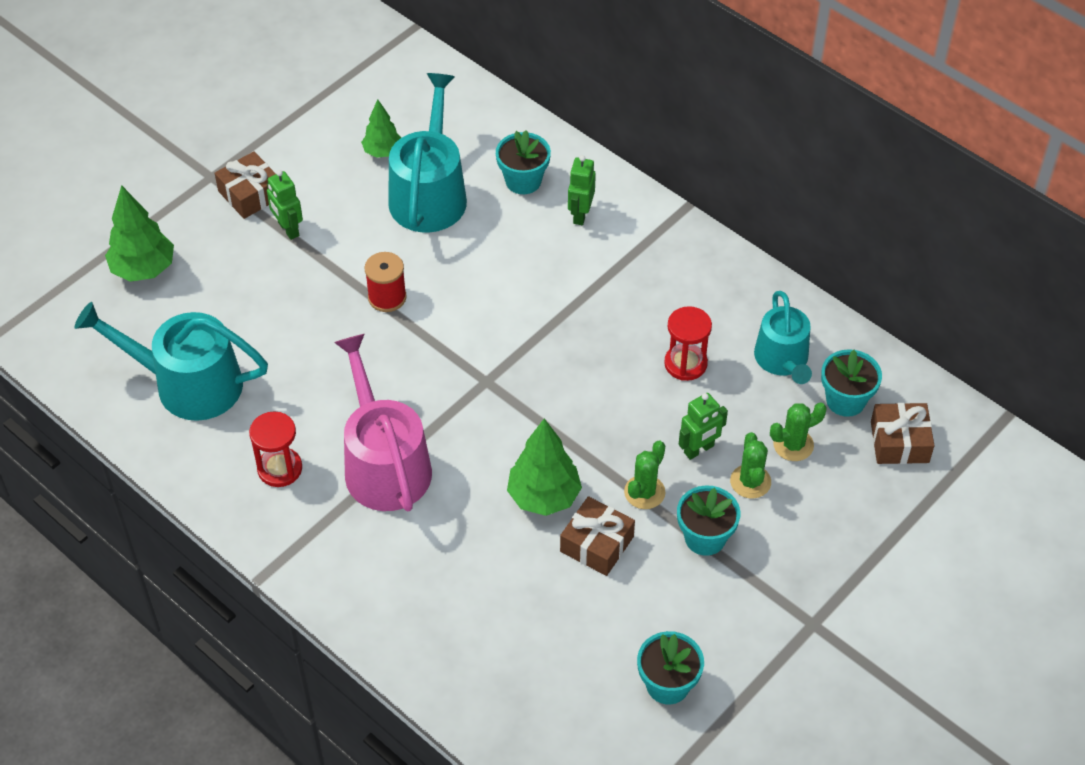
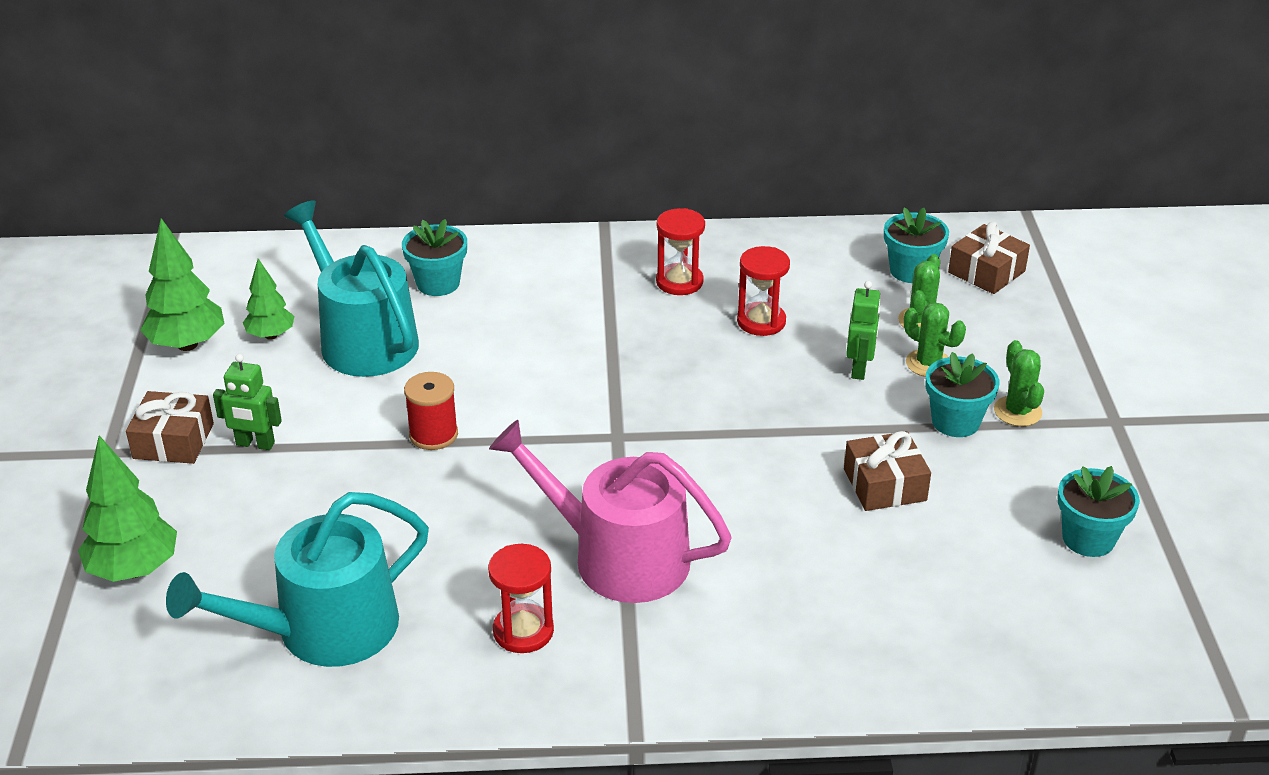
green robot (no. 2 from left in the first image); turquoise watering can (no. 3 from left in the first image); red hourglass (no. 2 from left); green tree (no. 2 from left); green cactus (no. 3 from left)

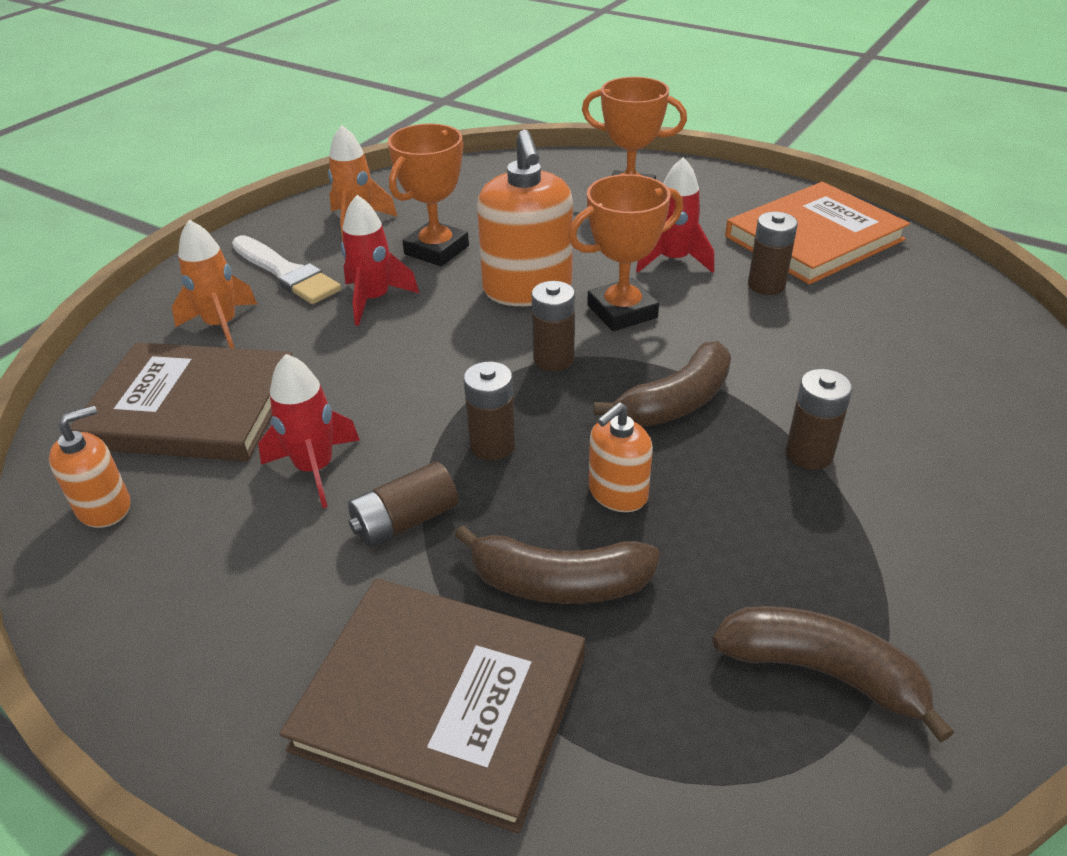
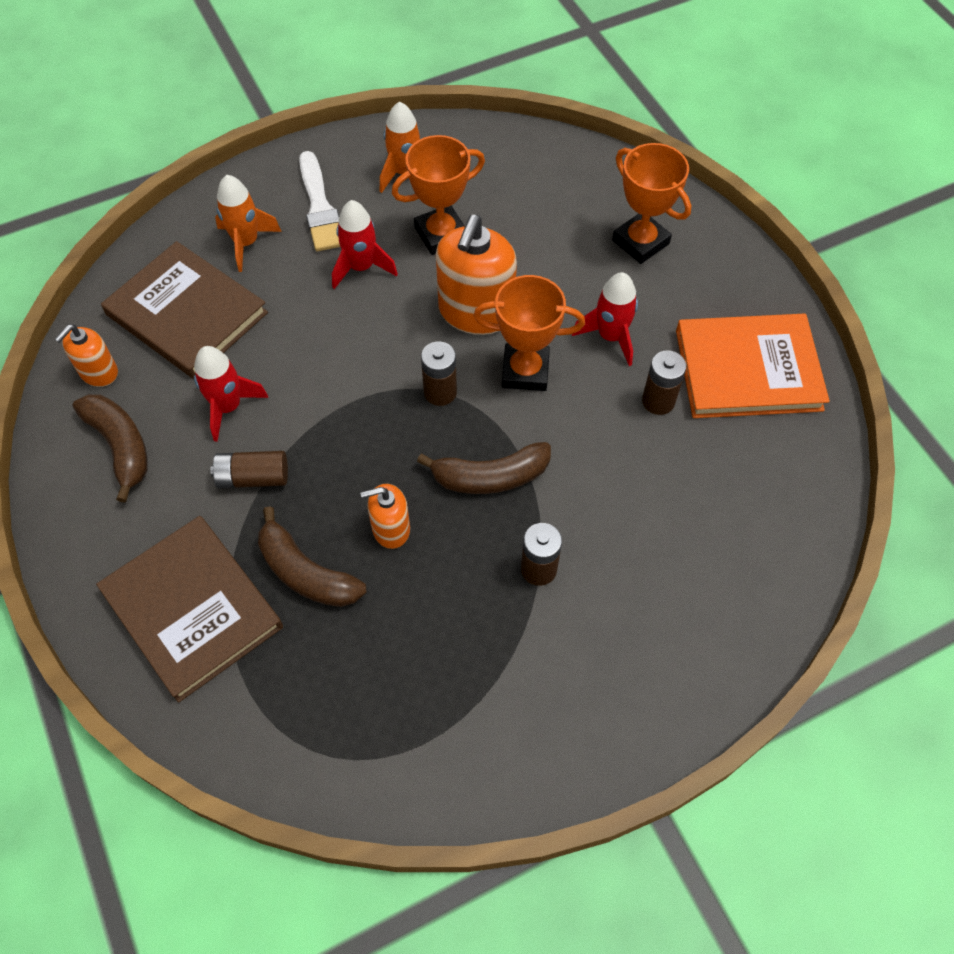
brown battery (no. 2 from left in the first image); brown banana (no. 1 from left); orange soap dispenser (no. 1 from left)

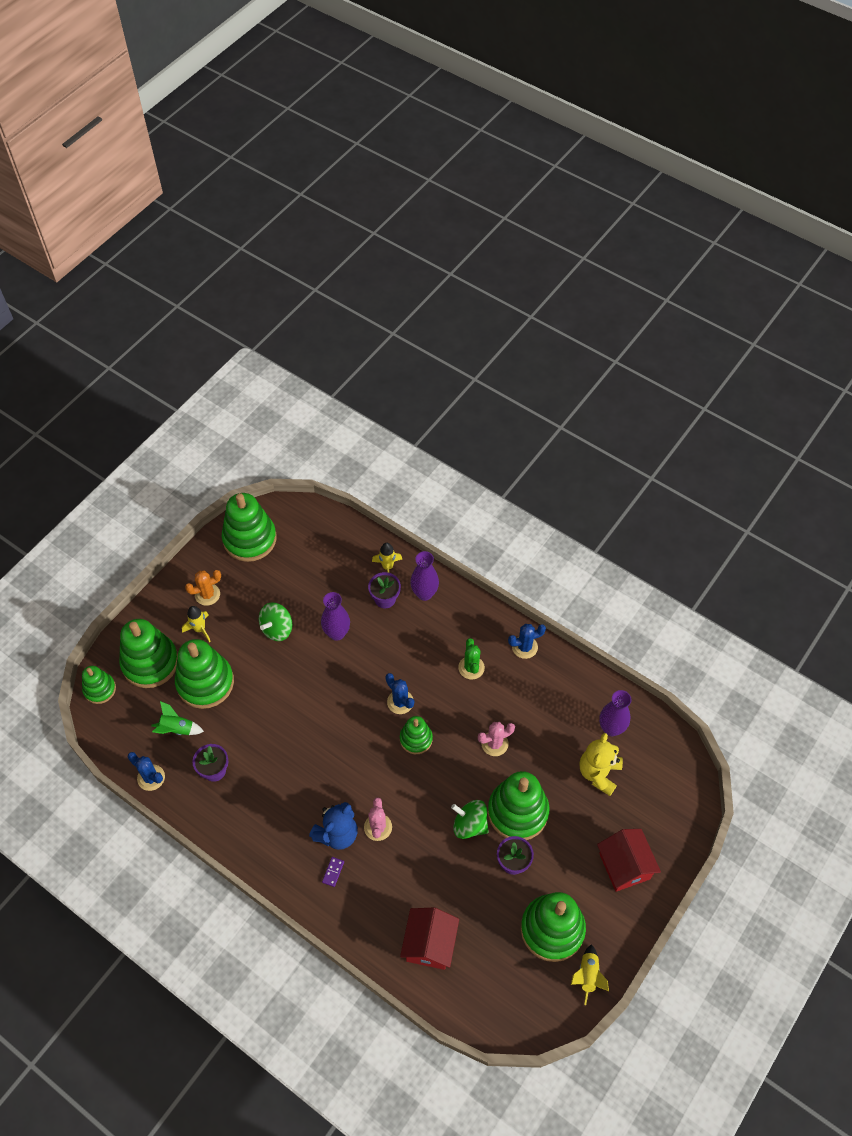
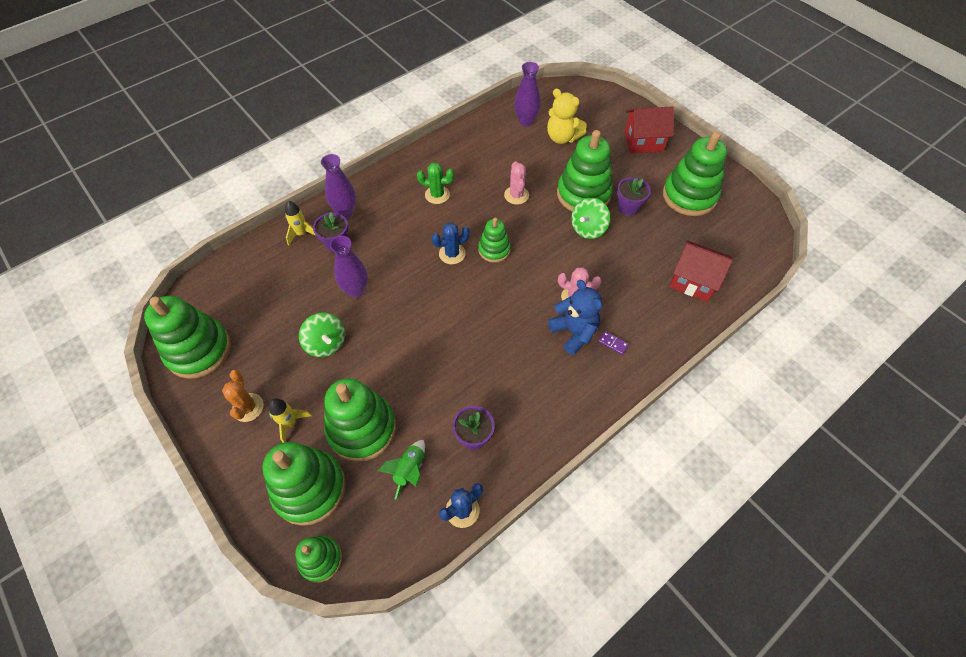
blue cactus (no. 3 from left in the first image); yellow rocket (no. 3 from left in the first image)

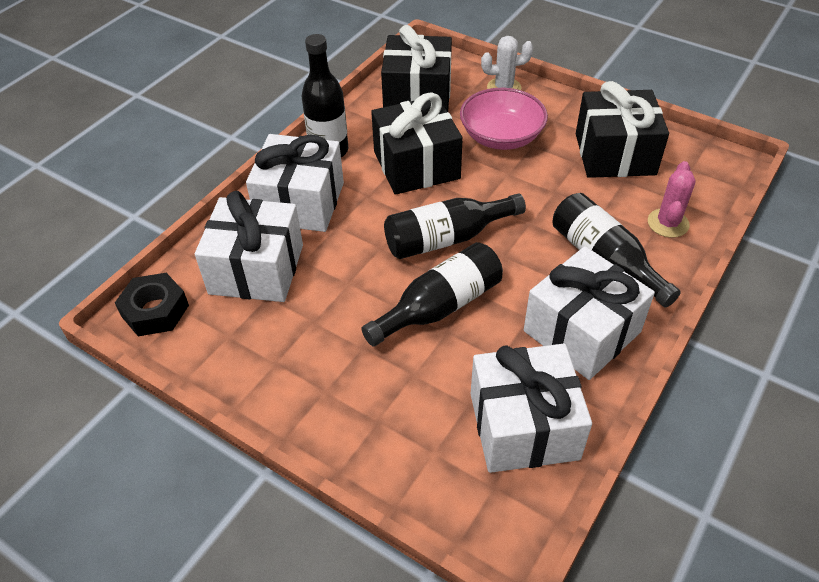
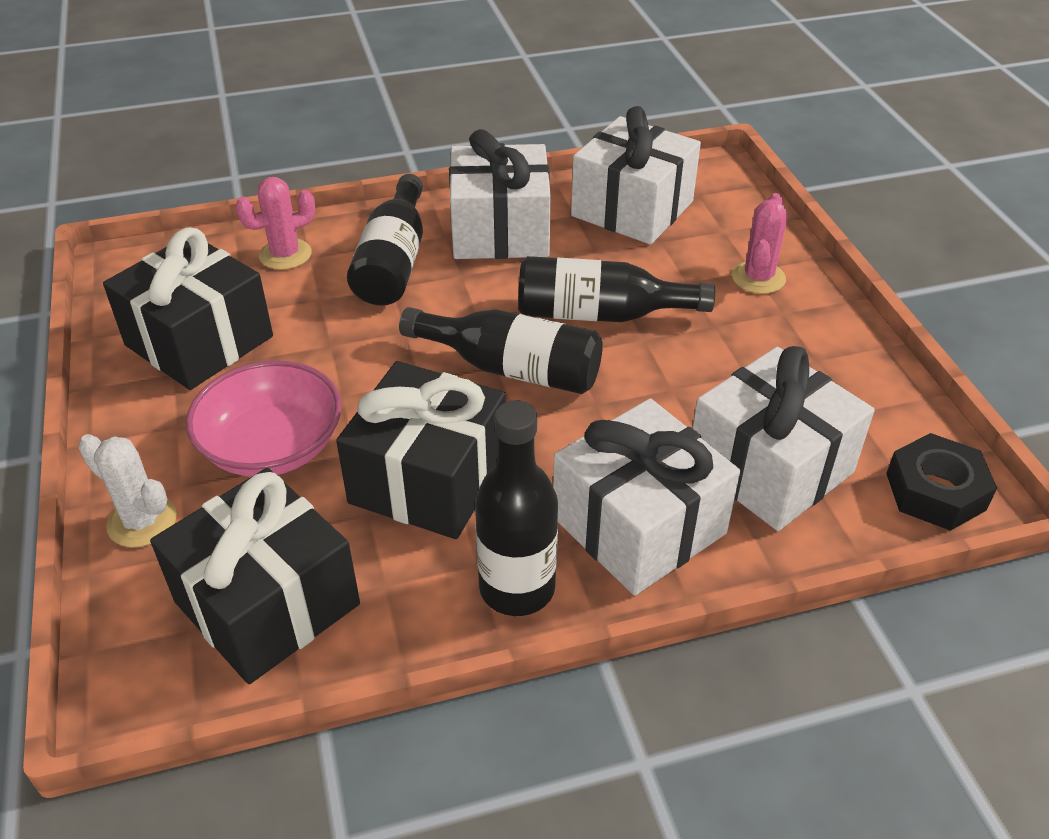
pink cactus (no. 2 from left)

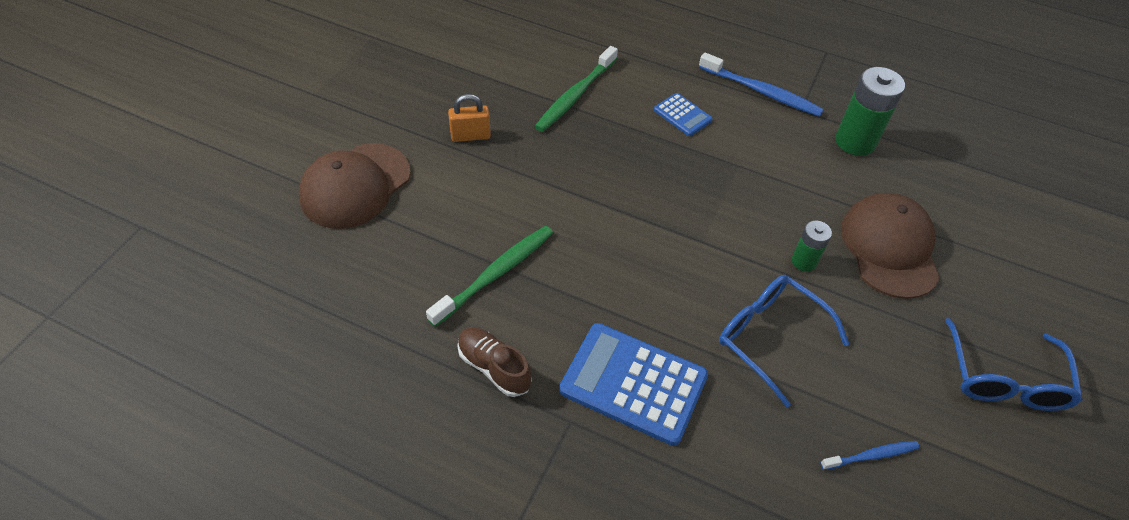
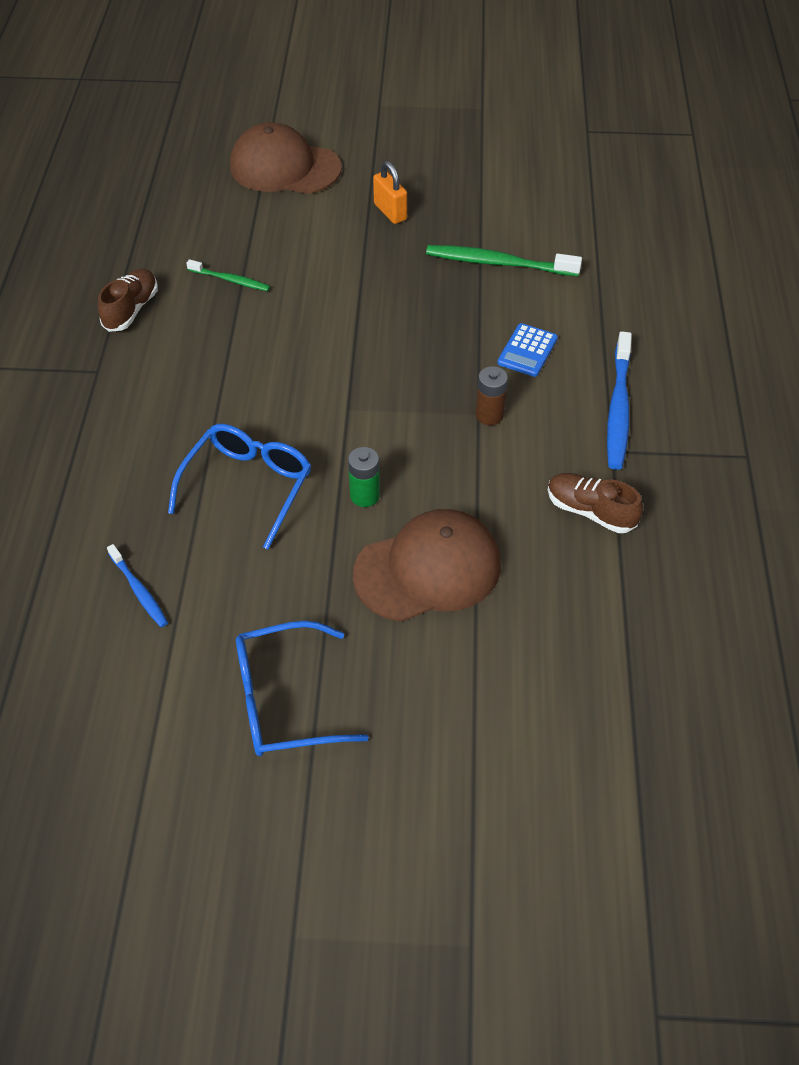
blue calculator (no. 1 from left in the first image); brown battery; brown shoe (no. 2 from left); green toothbrush (no. 1 from left)

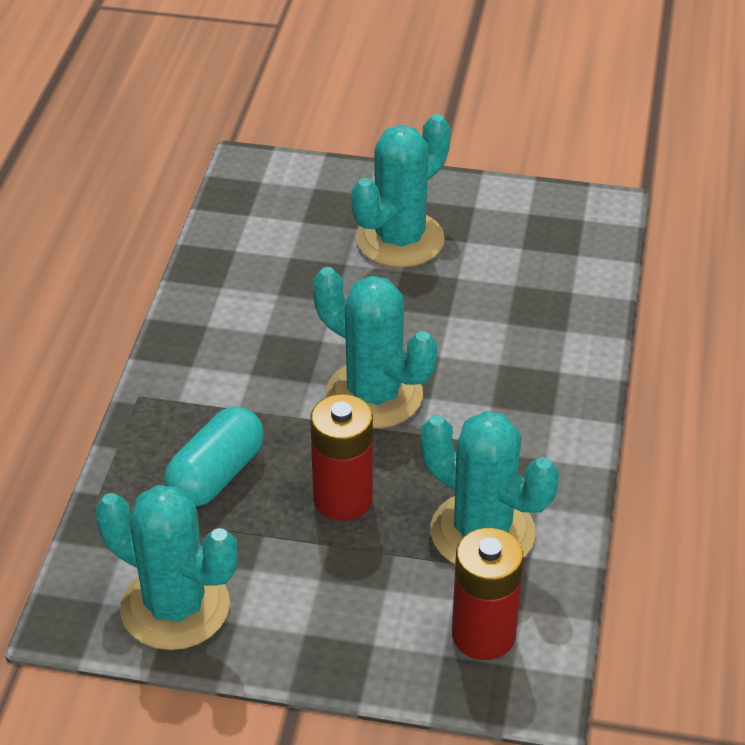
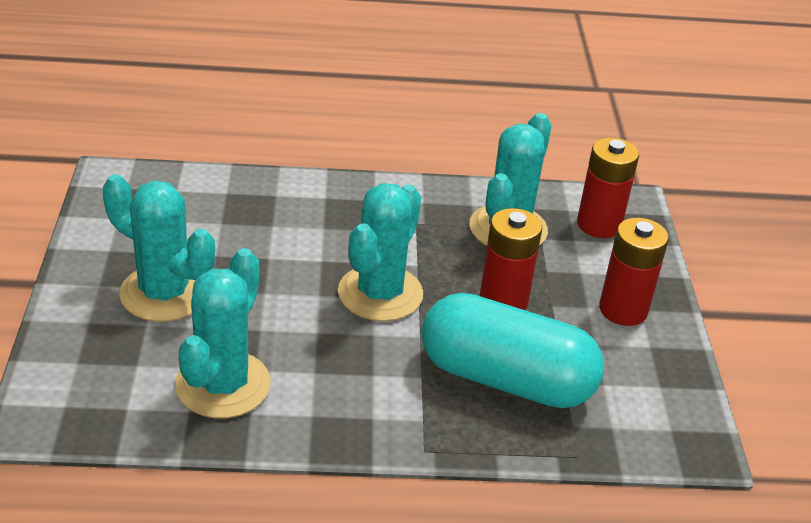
red battery (no. 3 from left); turquoise cactus (no. 2 from left); turquoise capsule

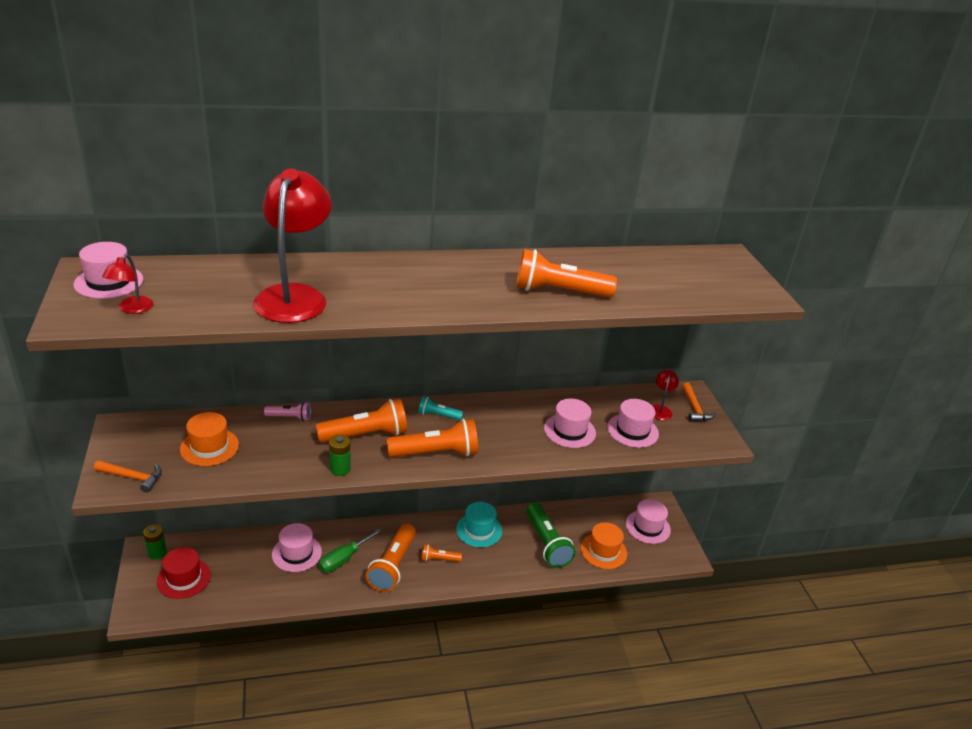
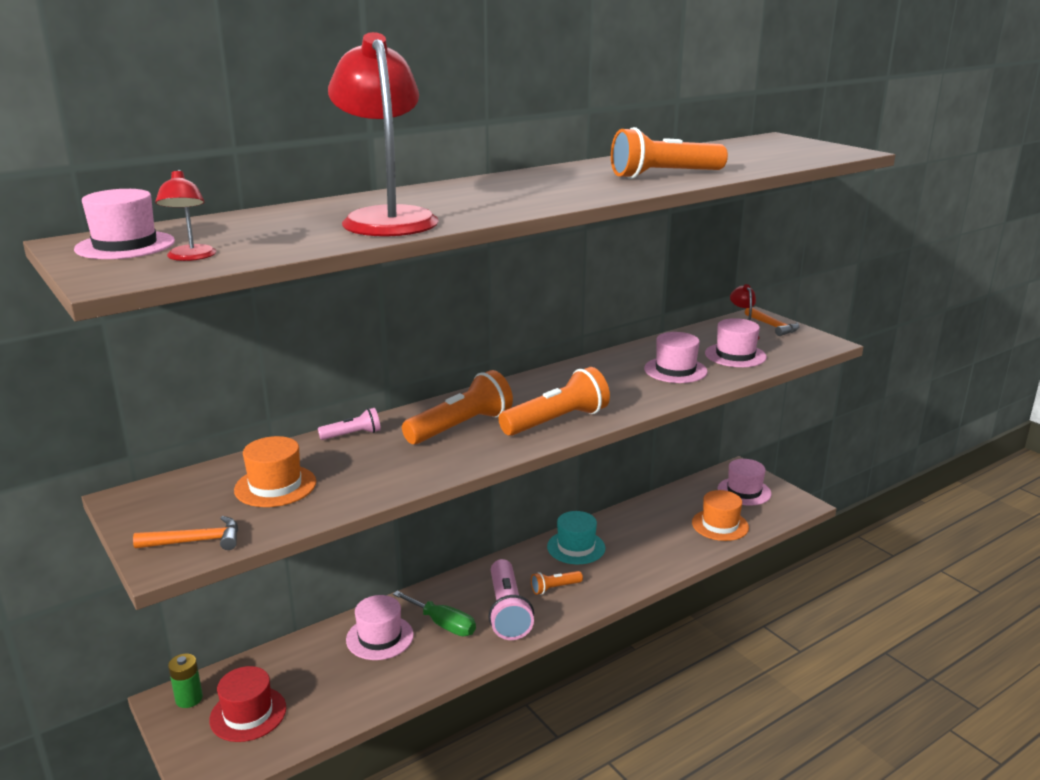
green battery (no. 2 from left in the first image); turquoise flashlight; green flashlight; pink flashlight (no. 2 from left); green screwdriver

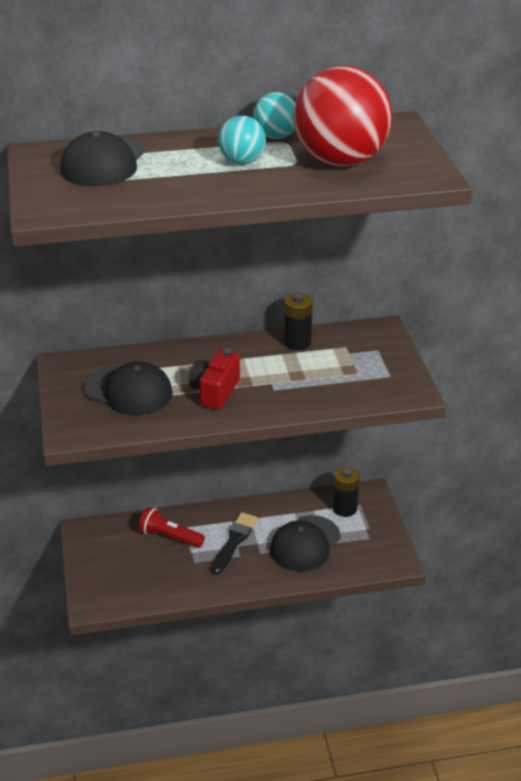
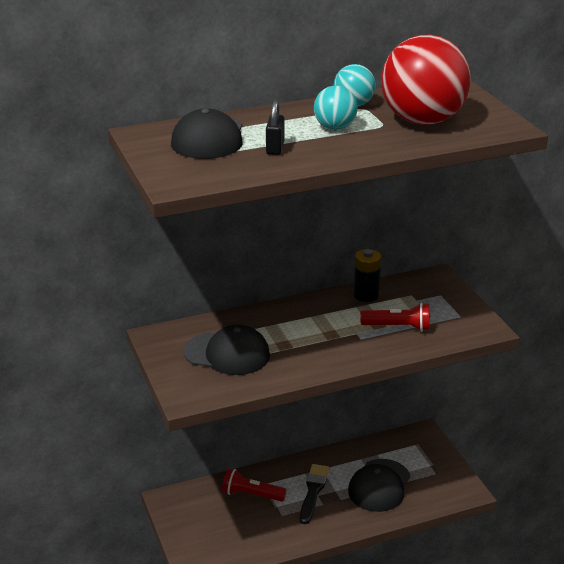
red camera; black battery (no. 2 from left in the first image); black padlock; red flashlight (no. 2 from left)

